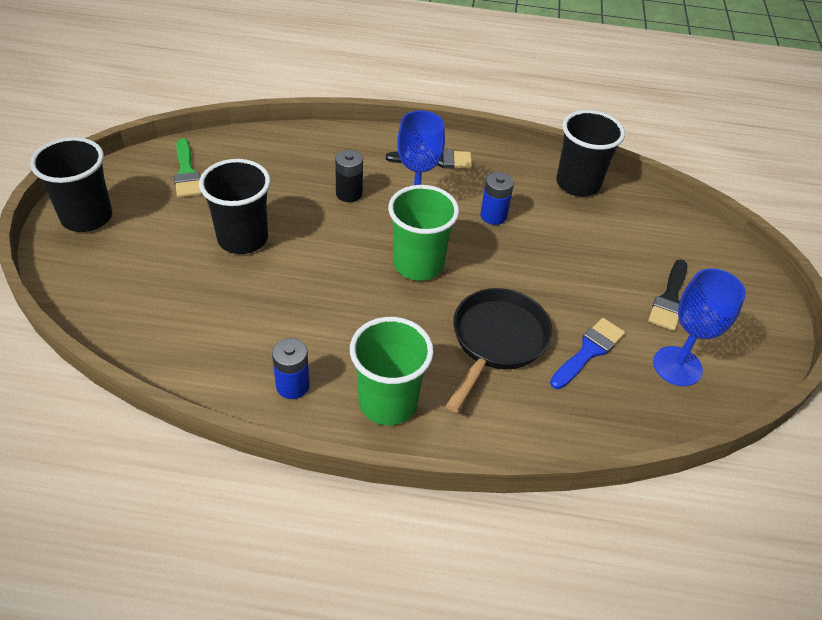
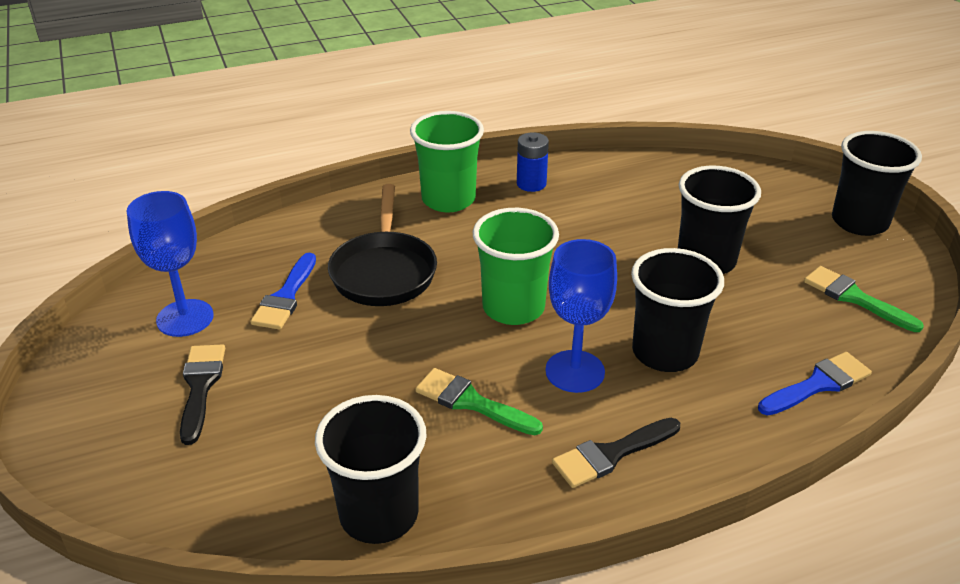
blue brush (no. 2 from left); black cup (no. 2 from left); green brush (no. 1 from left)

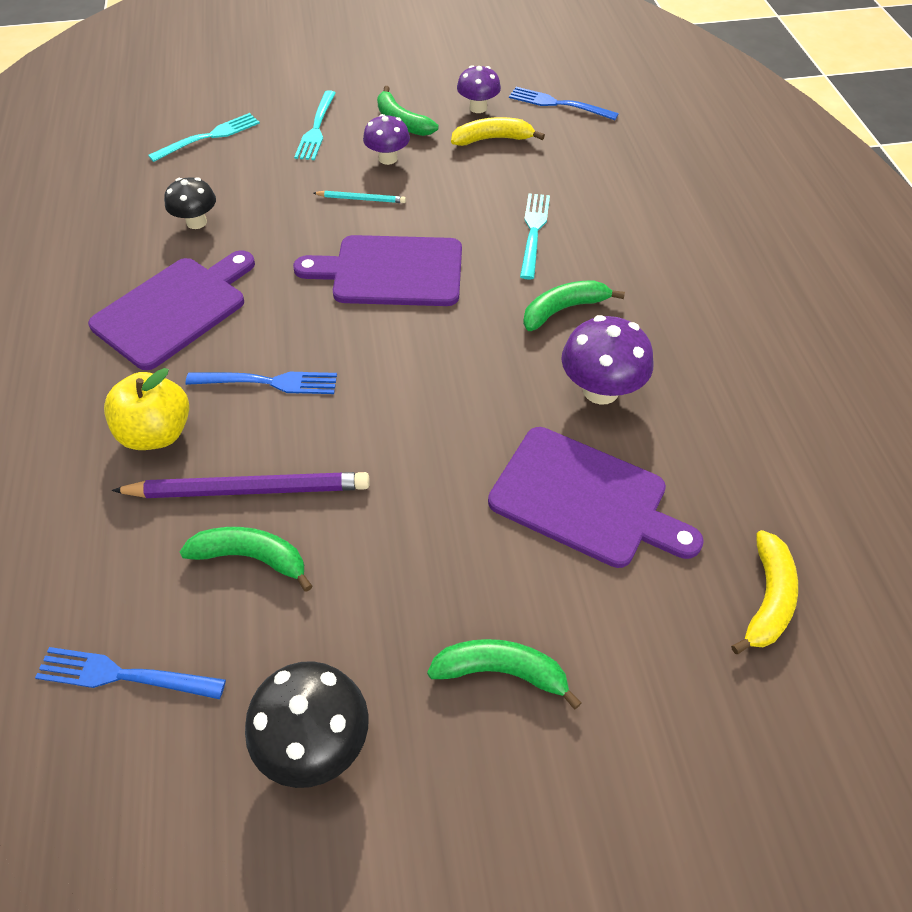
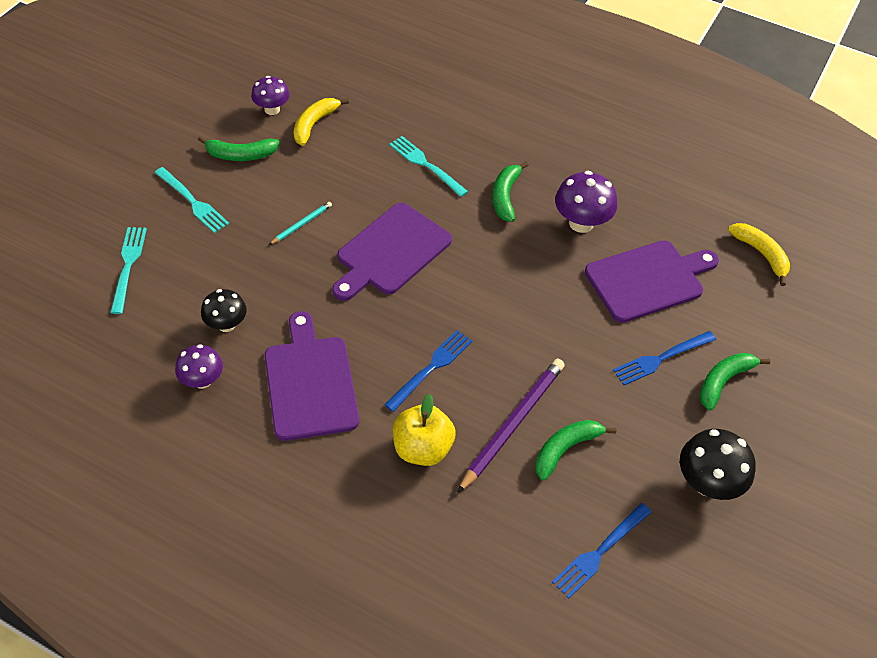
purple mushroom (no. 1 from left); blue fork (no. 3 from left)

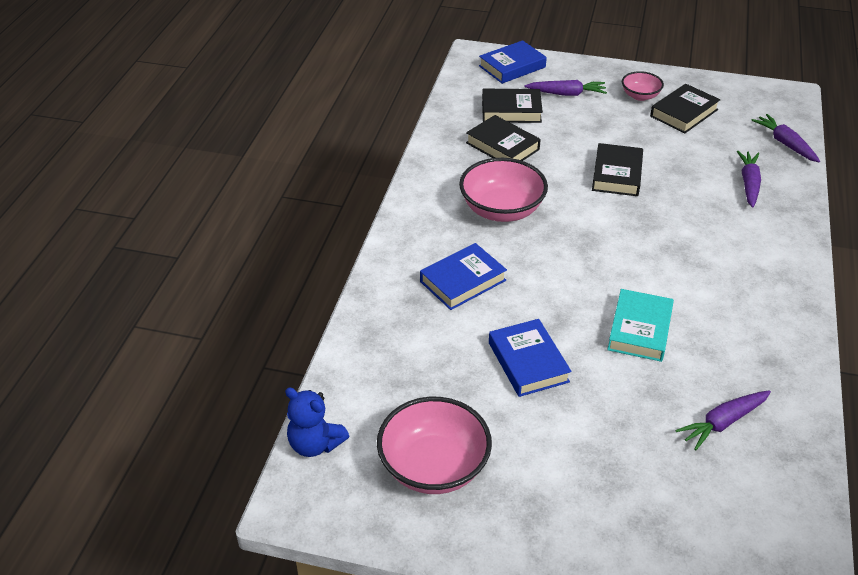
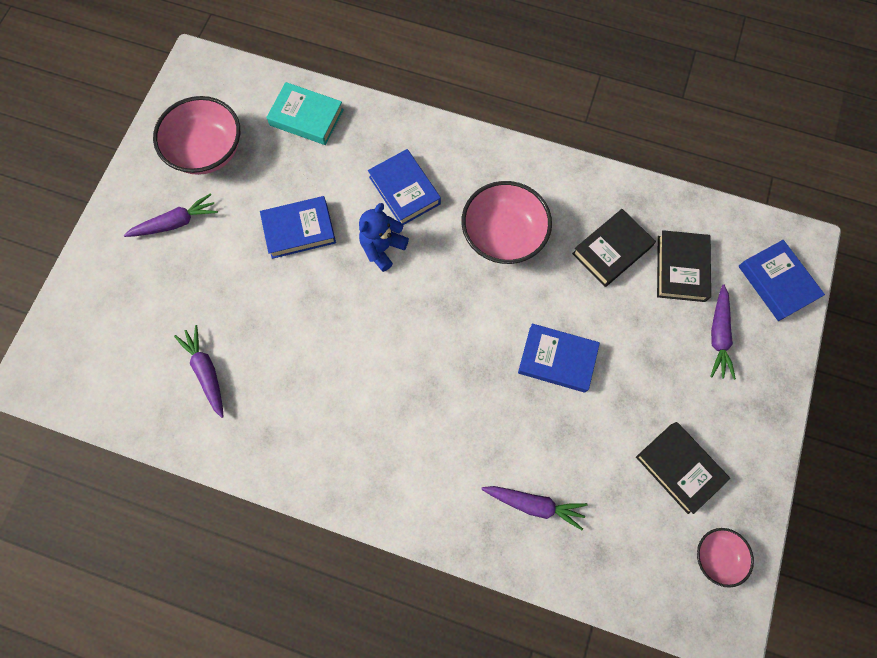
blue teddy bear; turquoise book; pink bowl (no. 3 from left); purple carrot (no. 1 from left); blue book (no. 3 from left)

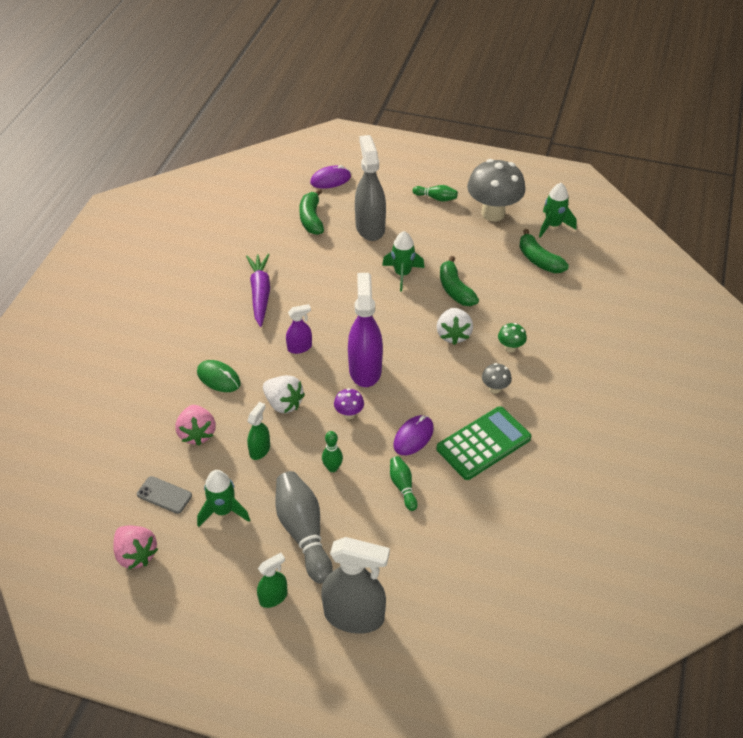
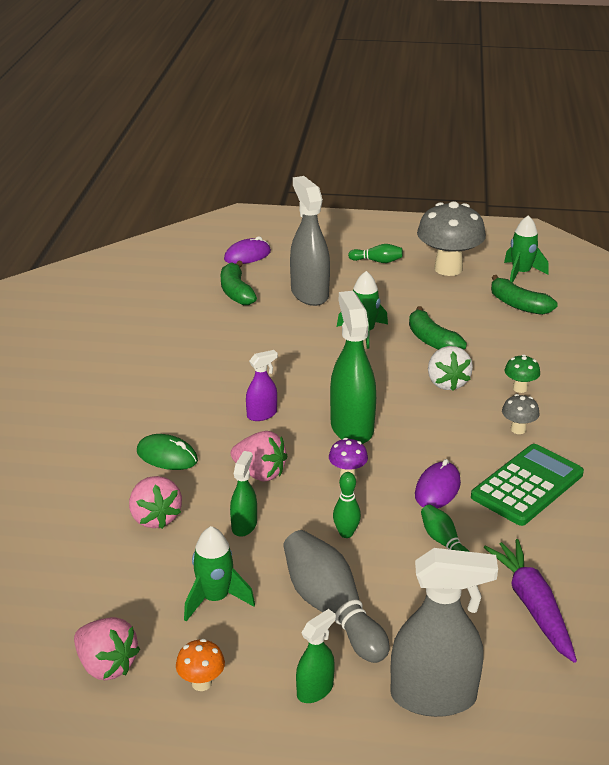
grey phone; orange mushroom; purple carrot; pink strawberry (no. 3 from left); green spray bottle (no. 3 from left)

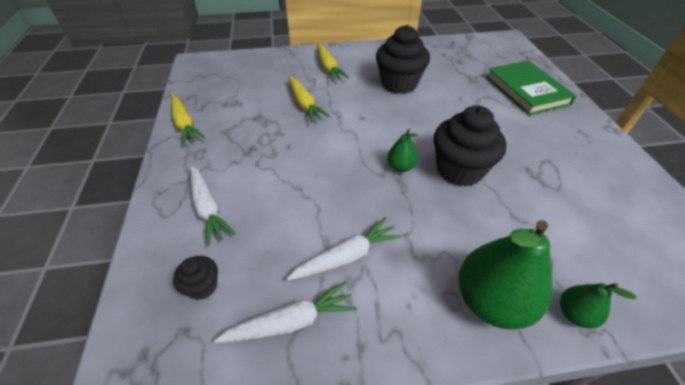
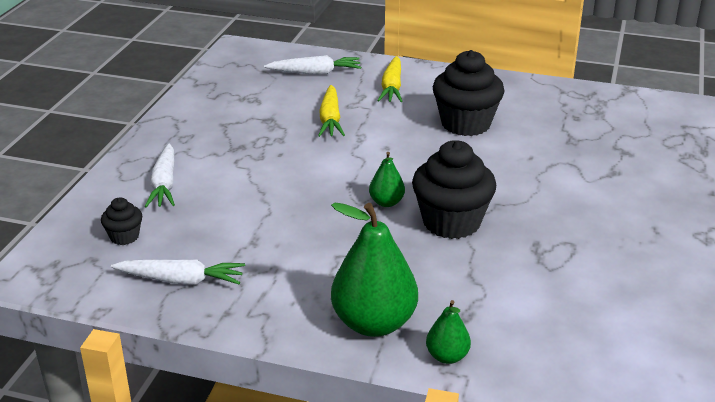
yellow carrot (no. 1 from left in the first image); green book; white carrot (no. 3 from left)

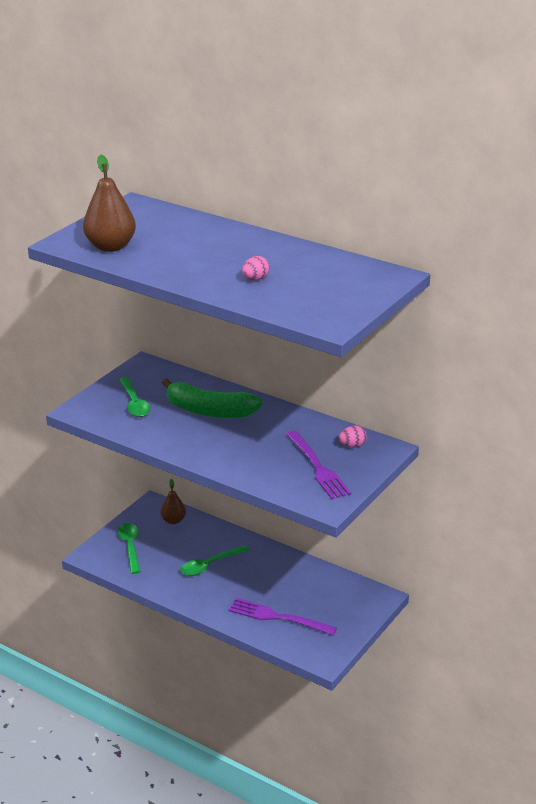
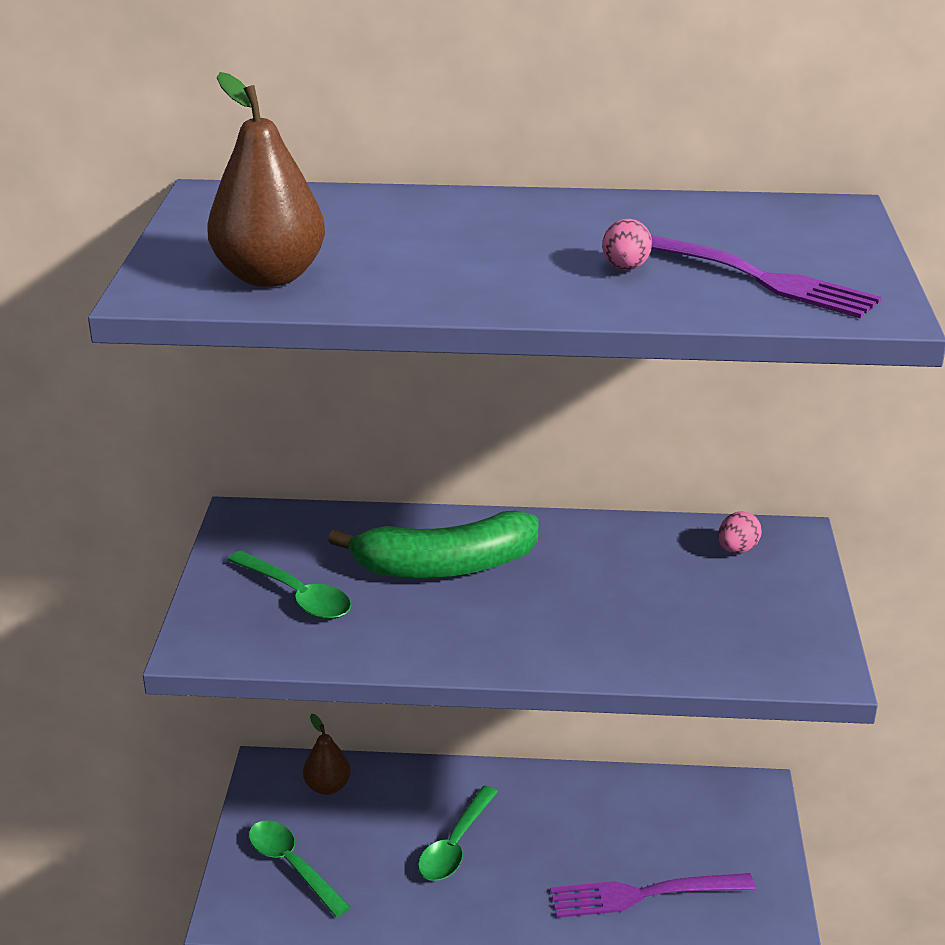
purple fork (no. 2 from left)

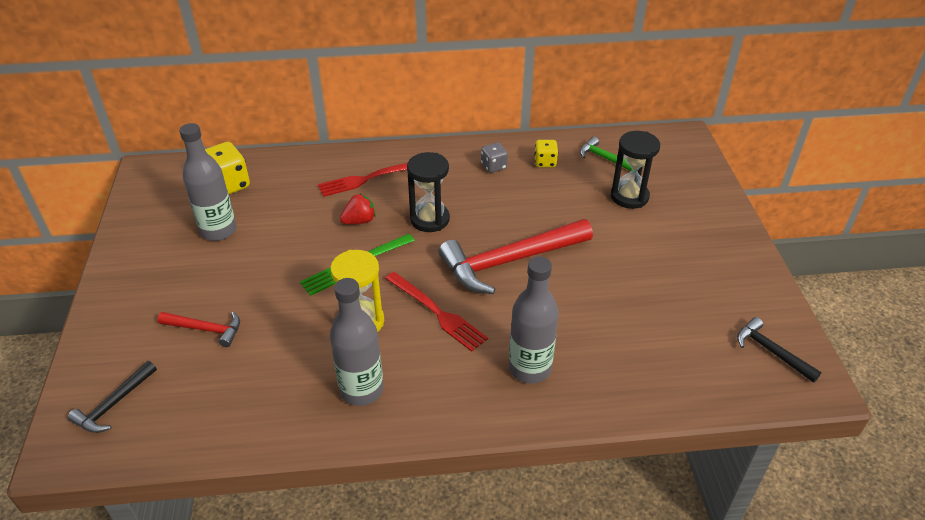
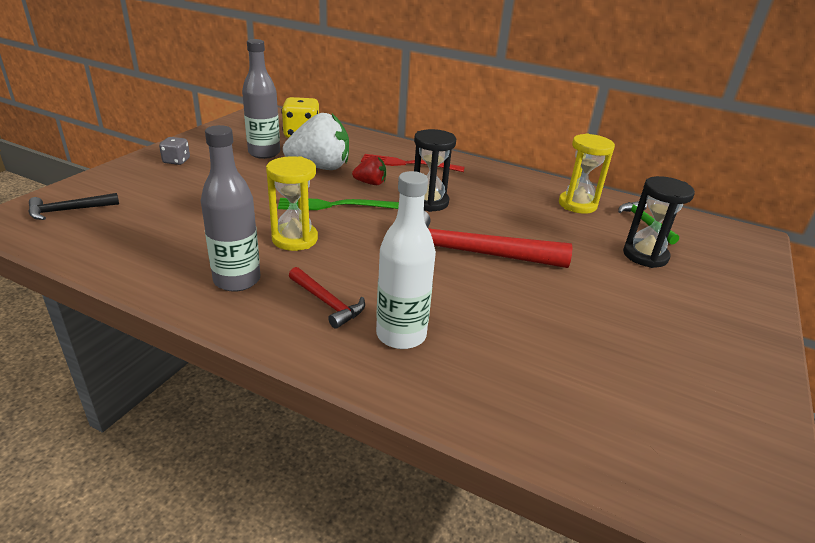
red fork (no. 2 from left in the first image); black hammer (no. 2 from left in the first image); white strawberry; red hammer (no. 1 from left); grey dice; yellow hourglass (no. 2 from left); white bottle

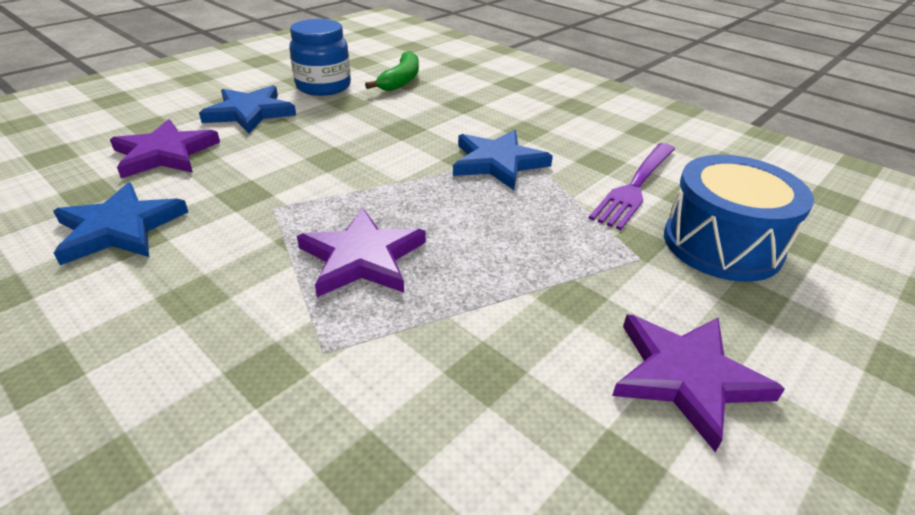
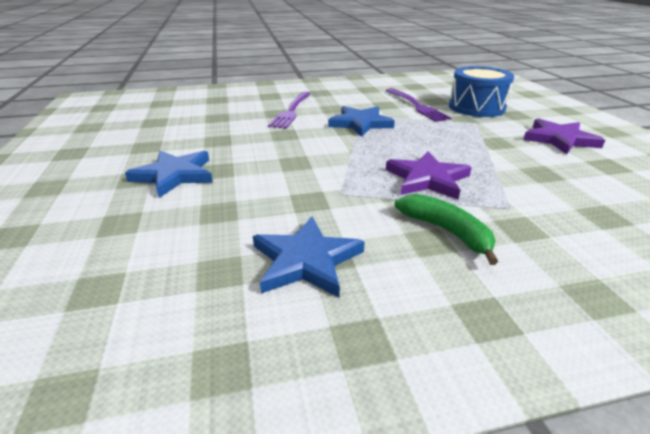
purple star (no. 1 from left in the first image); blue jar; purple fork (no. 1 from left); green banana

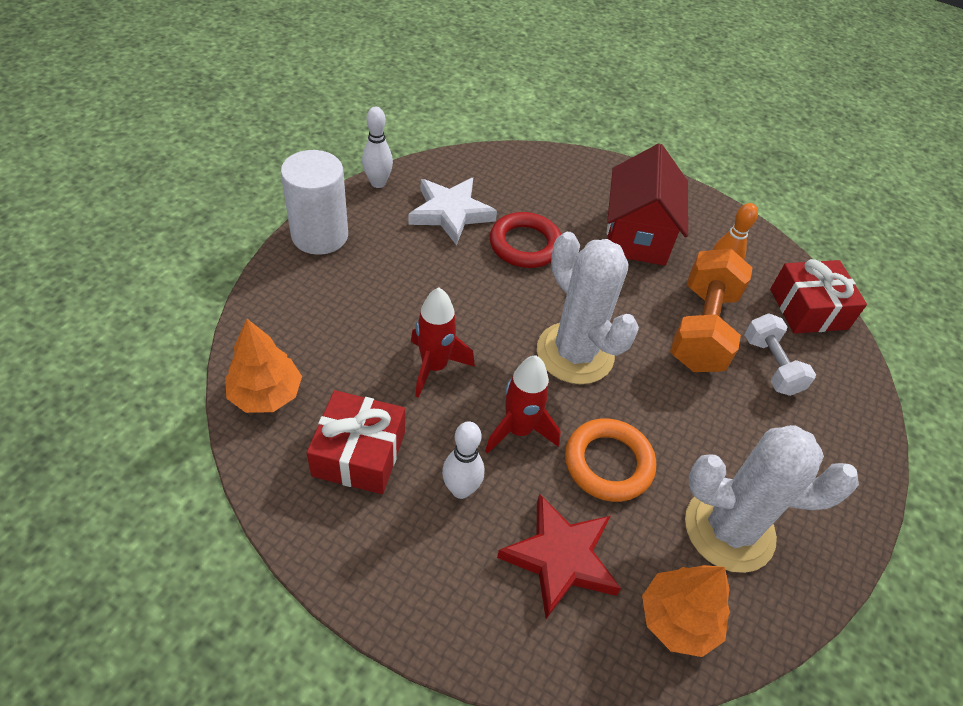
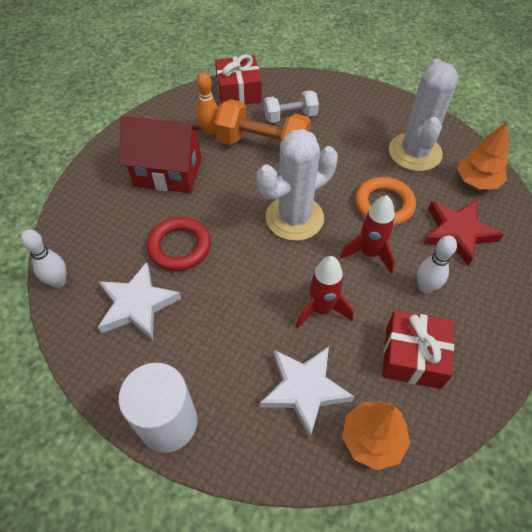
white star (no. 2 from left); white bowling pin (no. 1 from left)

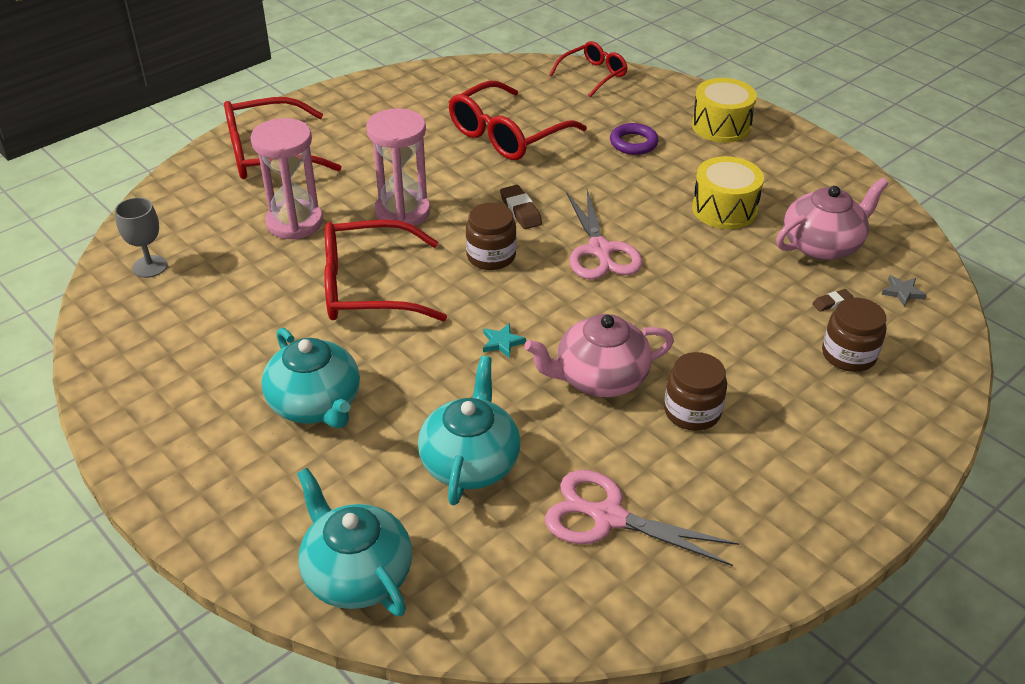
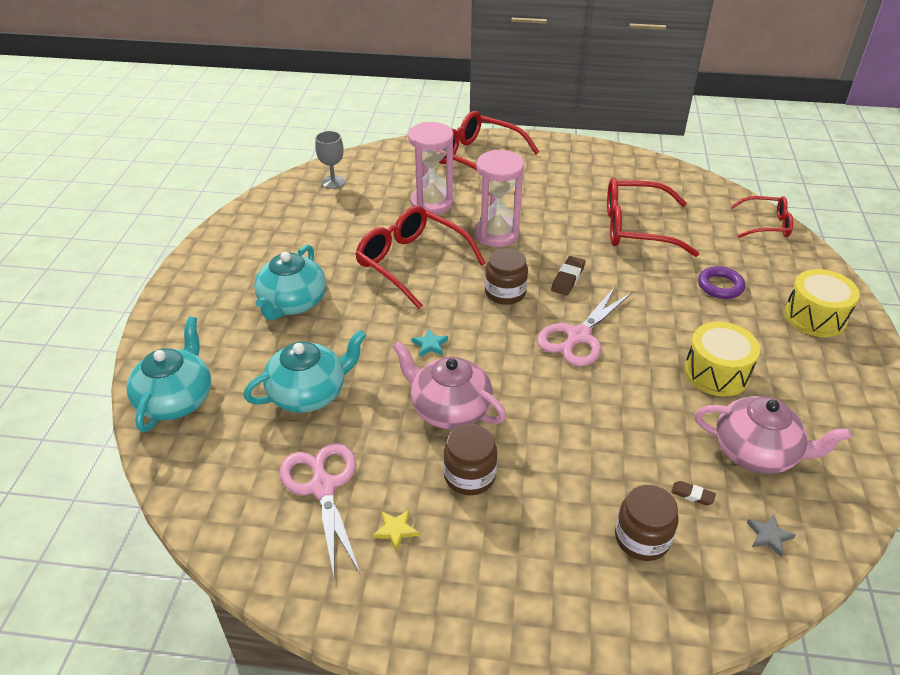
yellow star

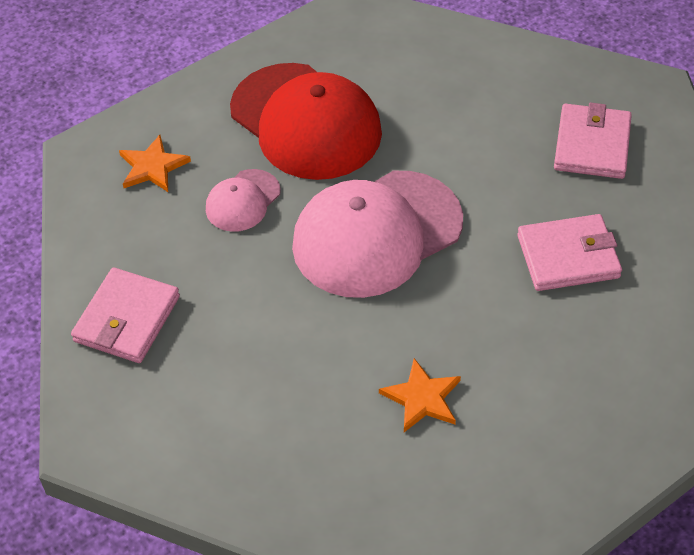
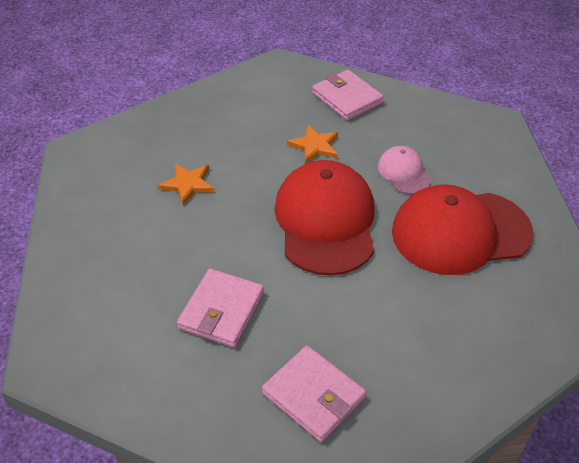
orange star (no. 2 from left); red cap (no. 1 from left)

